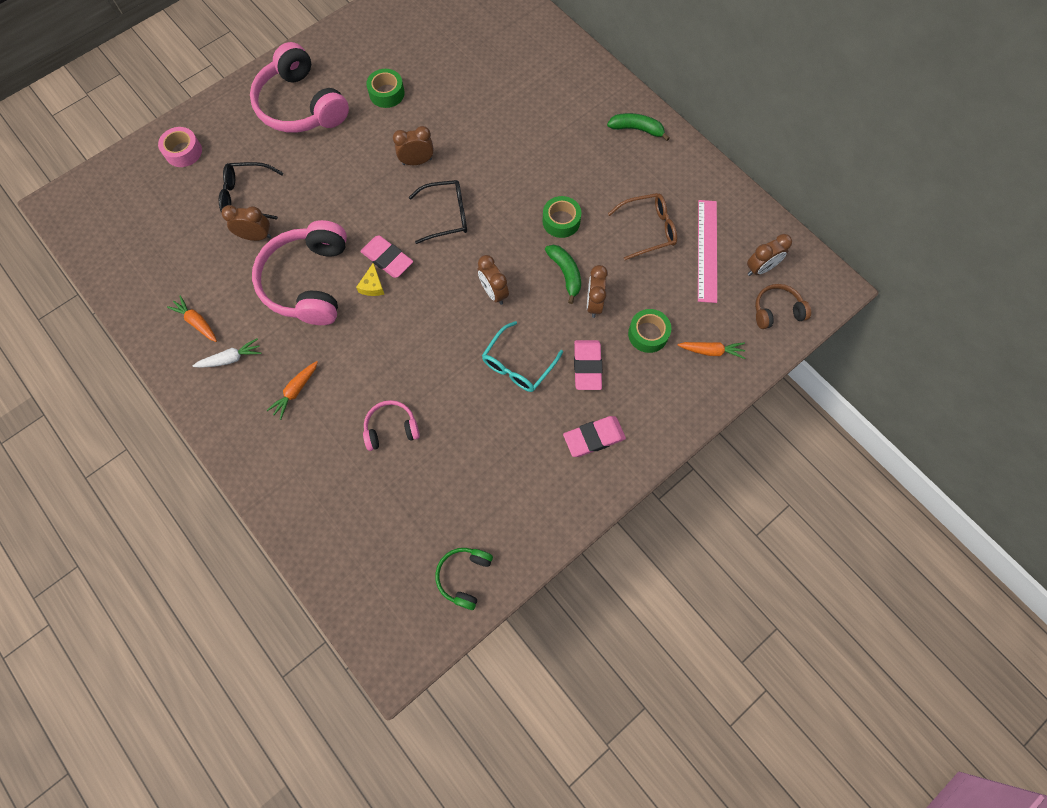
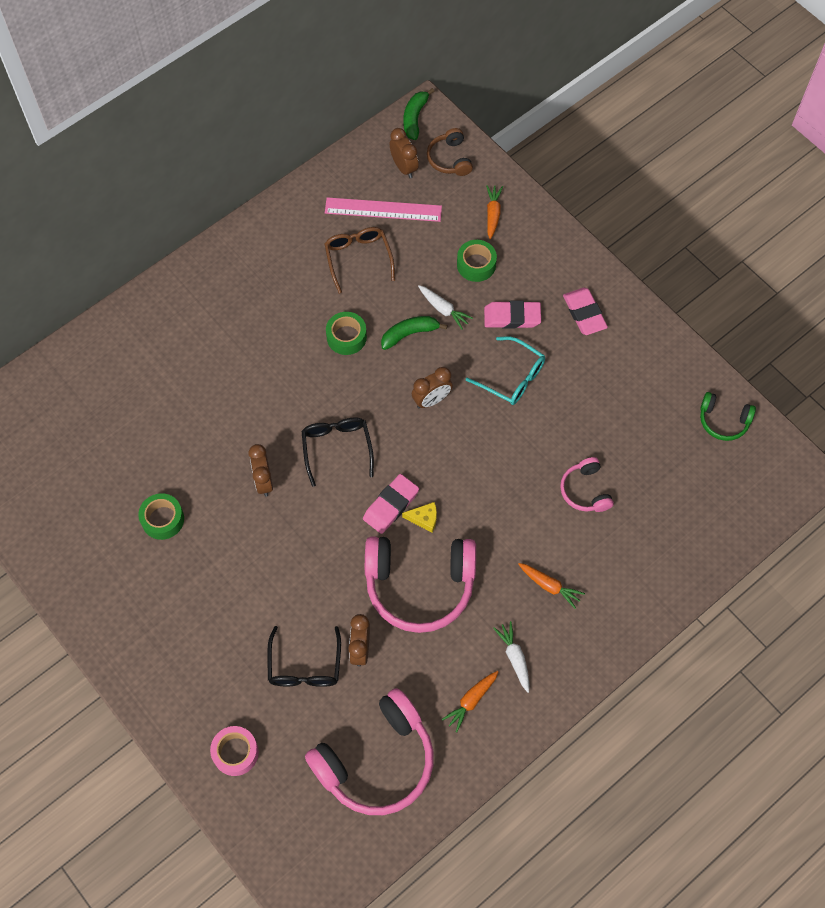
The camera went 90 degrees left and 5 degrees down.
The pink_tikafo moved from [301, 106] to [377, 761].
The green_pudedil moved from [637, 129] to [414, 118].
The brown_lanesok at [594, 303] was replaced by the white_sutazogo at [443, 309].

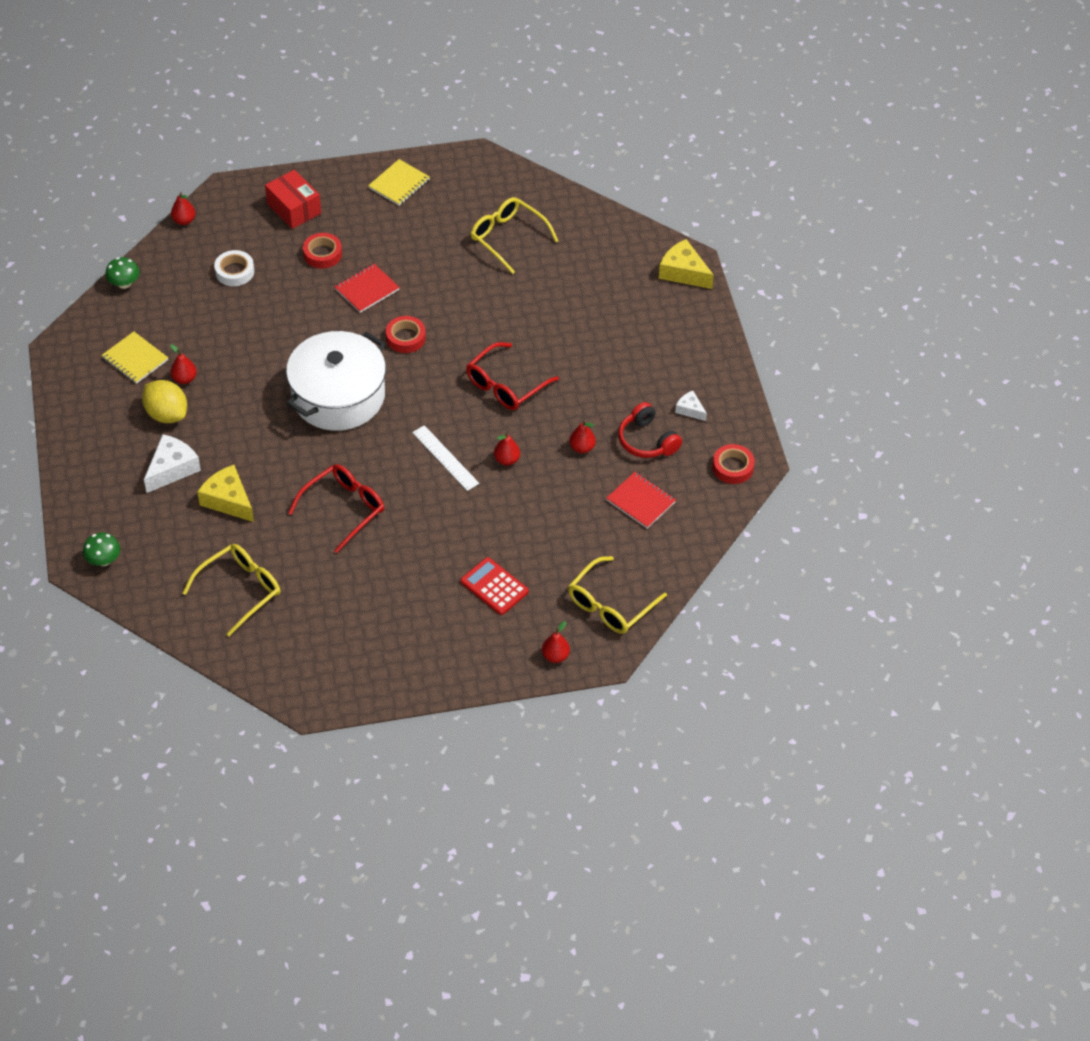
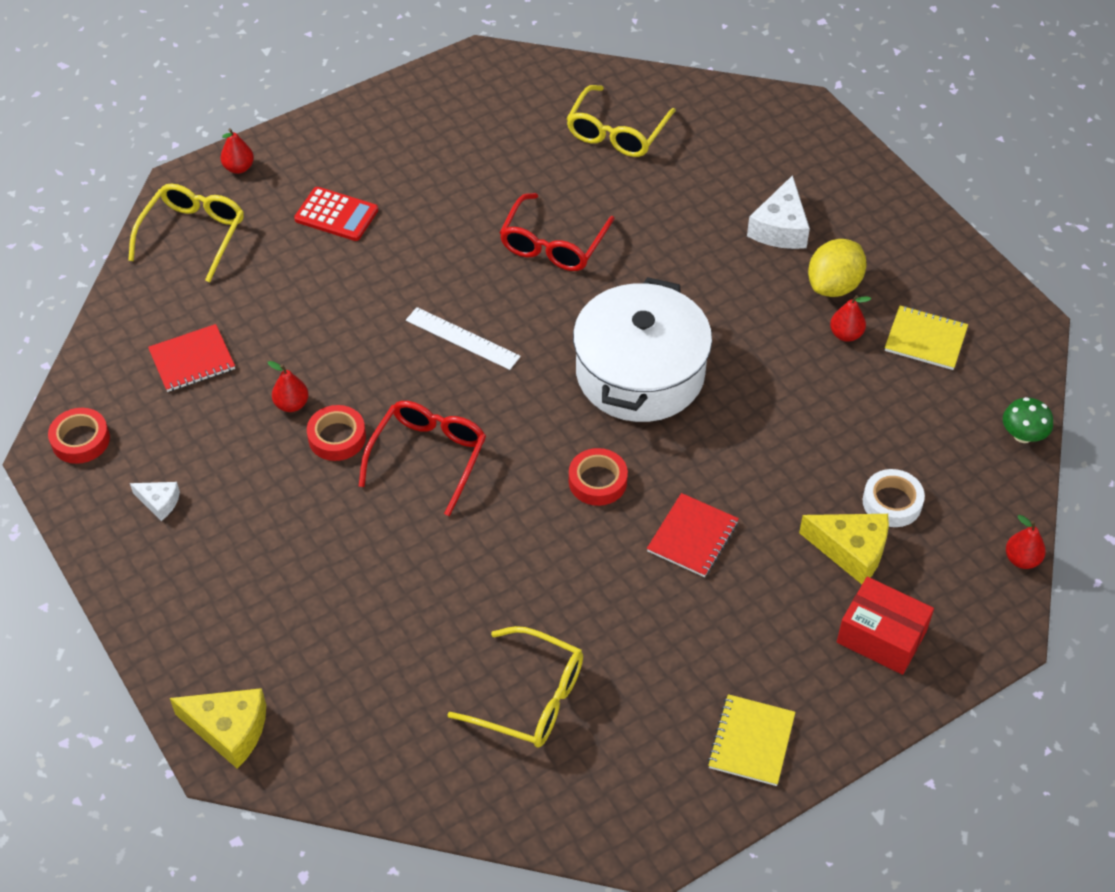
The camera went 160 degrees right and 0 degrees up.
The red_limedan moved from [322, 254] to [337, 437].
The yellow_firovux at [167, 414] turned 75 degrees counterclockwise.
The red_tikafo at [647, 441] disappeared.
The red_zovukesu at [507, 460] disappeared.
The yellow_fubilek moved from [228, 500] to [851, 550].
The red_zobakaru at [641, 501] turned 45 degrees counterclockwise.
The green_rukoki at [103, 560] disappeared.

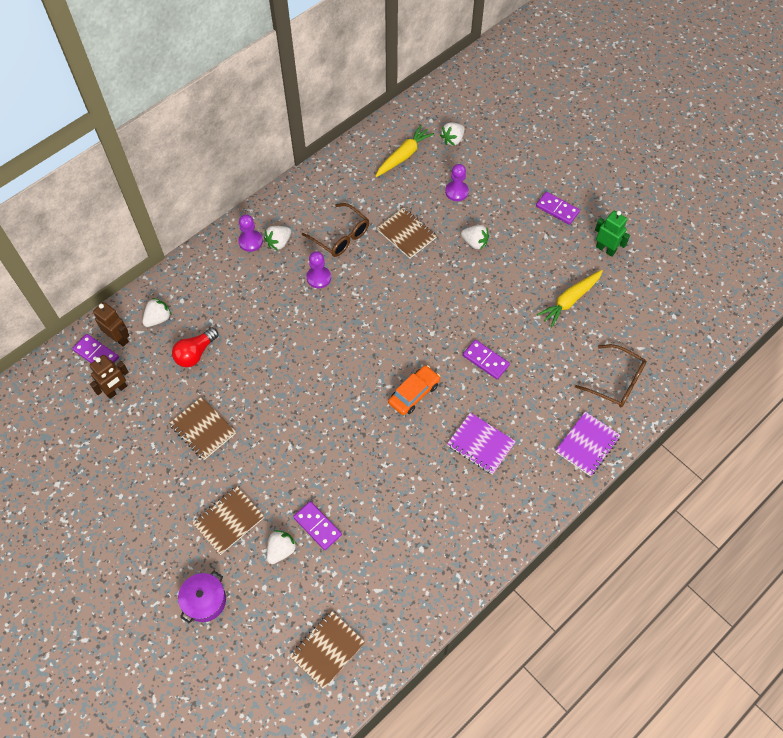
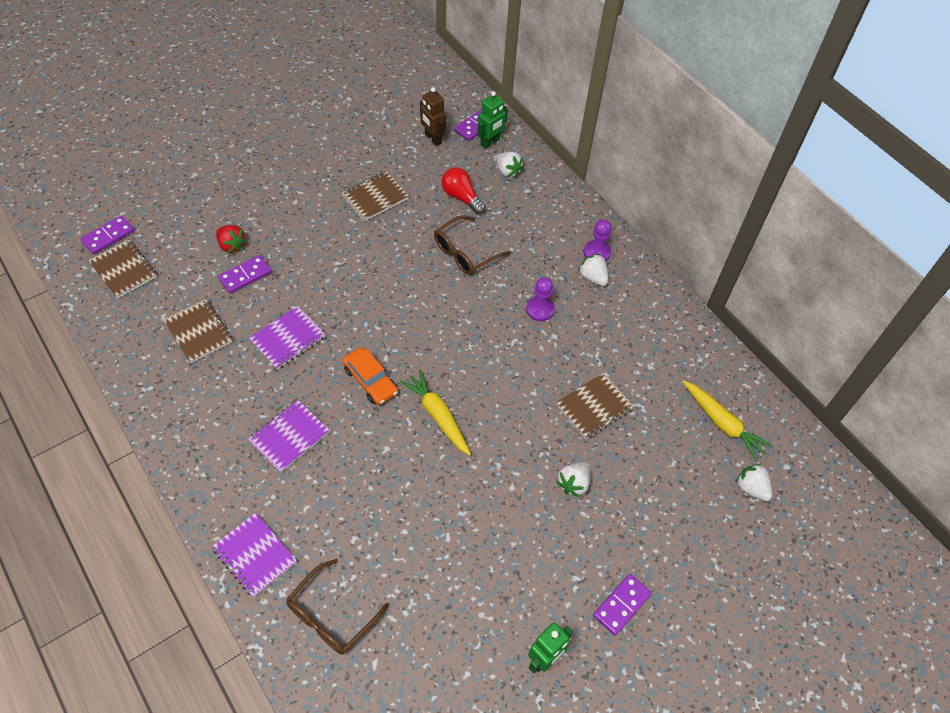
The camera went 95 degrees right and 5 degrees down.
The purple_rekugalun at [456, 192] disappeared.
The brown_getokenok moved from [341, 236] to [465, 253].
The yellow_sutazogo moved from [570, 300] to [438, 416].
The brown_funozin at [119, 338] became the green_funozin at [490, 142].
The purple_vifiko moved from [485, 360] to [108, 236].
The brown_zobakaru moved from [229, 521] to [199, 332].
The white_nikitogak at [281, 550] became the red_nikitogak at [231, 245].
The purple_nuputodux at [205, 601] disappeared.
The purple_zobakaru at [288, 339] appeared.

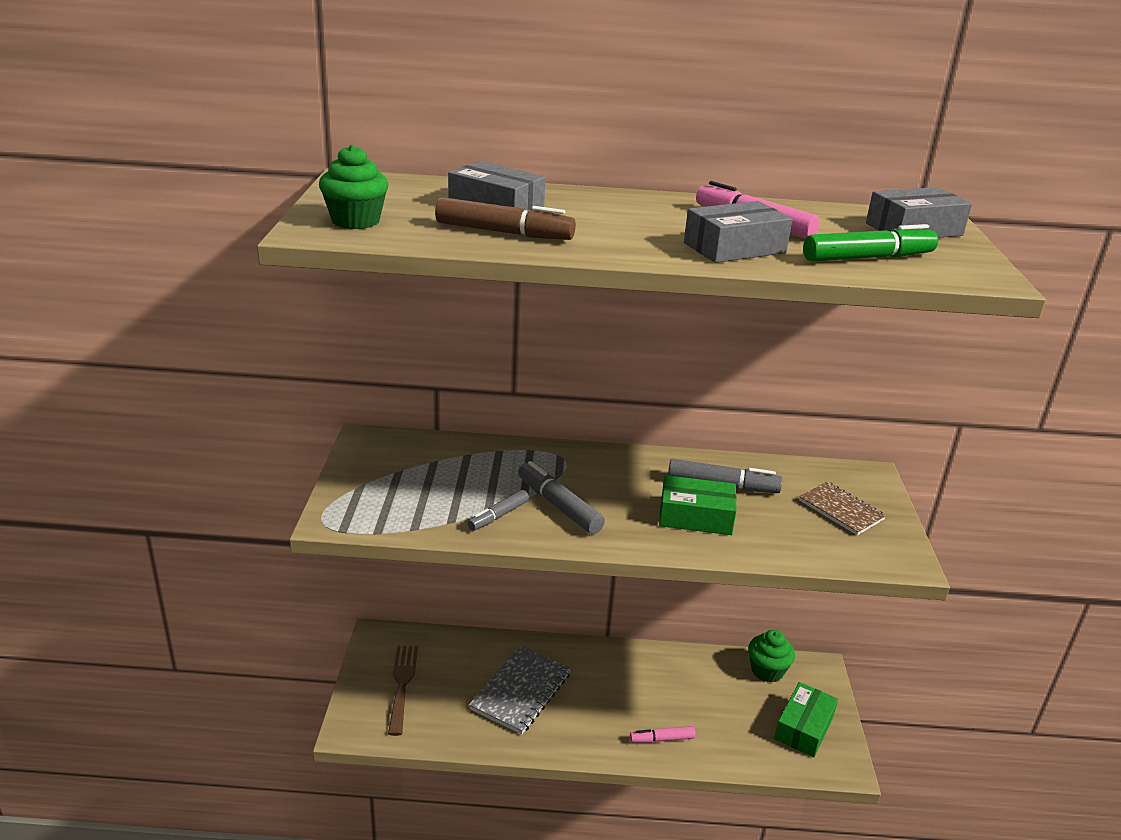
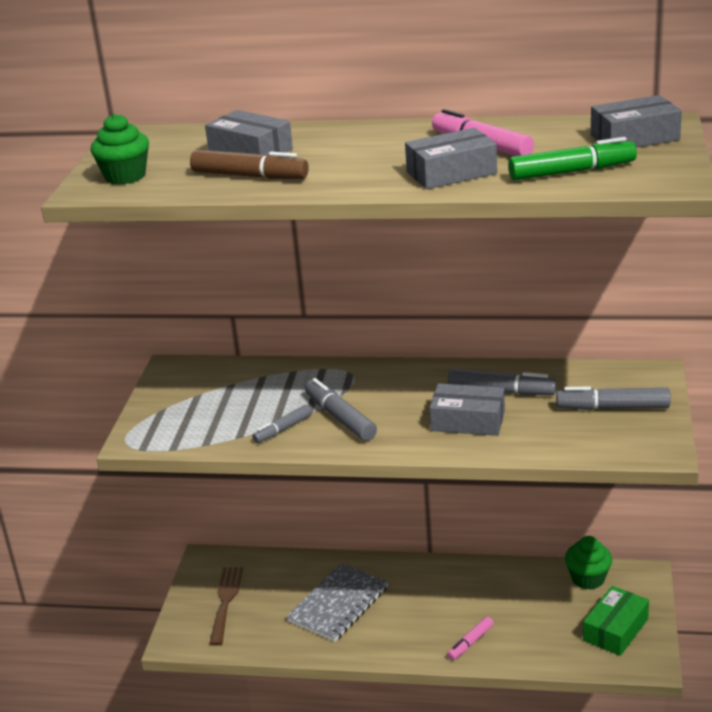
The camera went 10 degrees right and 0 degrees up.
The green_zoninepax at [695, 517] became the grey_zoninepax at [468, 421].
The brown_zobakaru at [841, 510] was replaced by the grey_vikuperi at [612, 407].
The pink_vikuperi at [661, 739] turned 45 degrees counterclockwise.

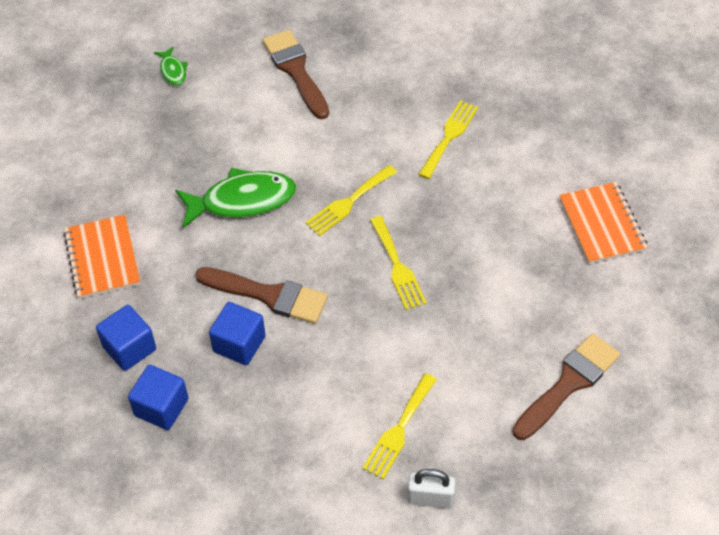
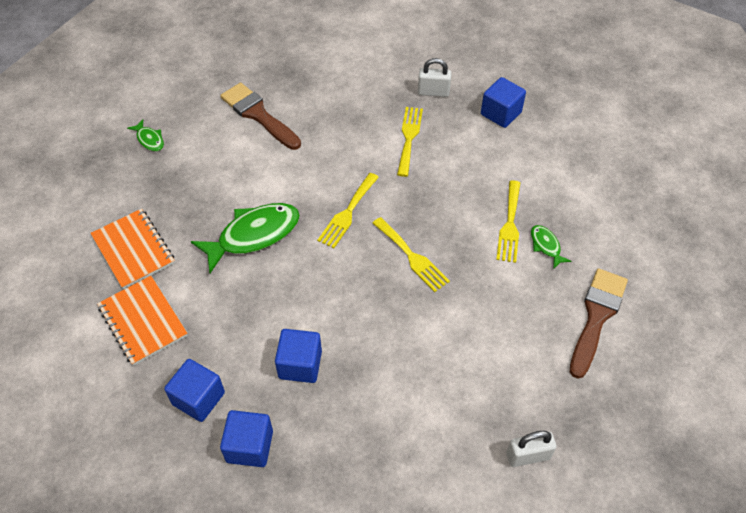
The camera went 20 degrees left and 0 degrees up.
The orange_zobakaru moved from [602, 224] to [133, 250].
The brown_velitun at [269, 295] disappeared.
The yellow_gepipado moved from [399, 430] to [509, 225].
The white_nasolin at [433, 92] appeared.
The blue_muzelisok at [501, 113] appeared.
The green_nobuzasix at [546, 246] appeared.

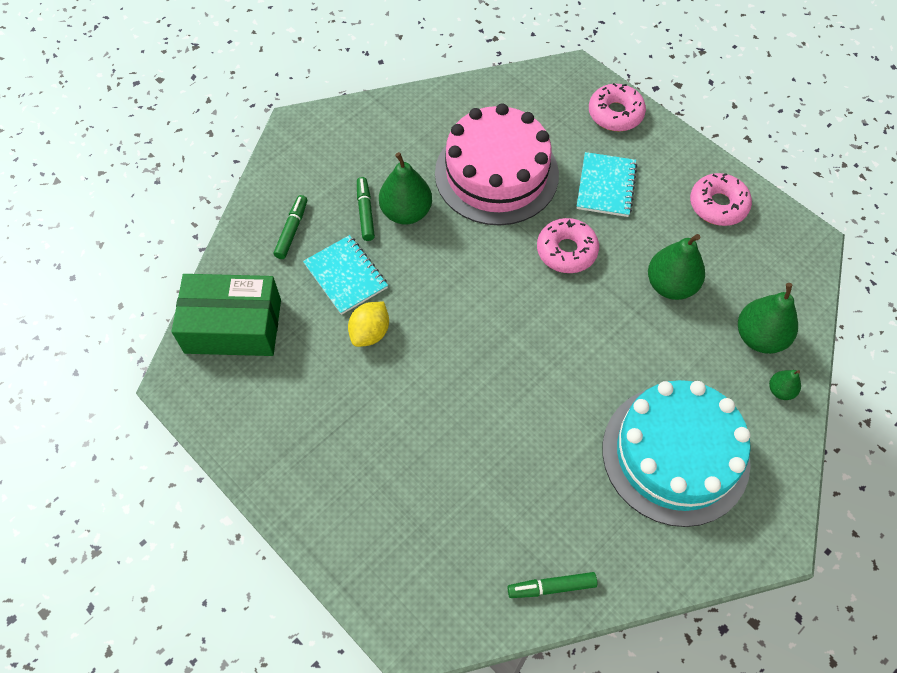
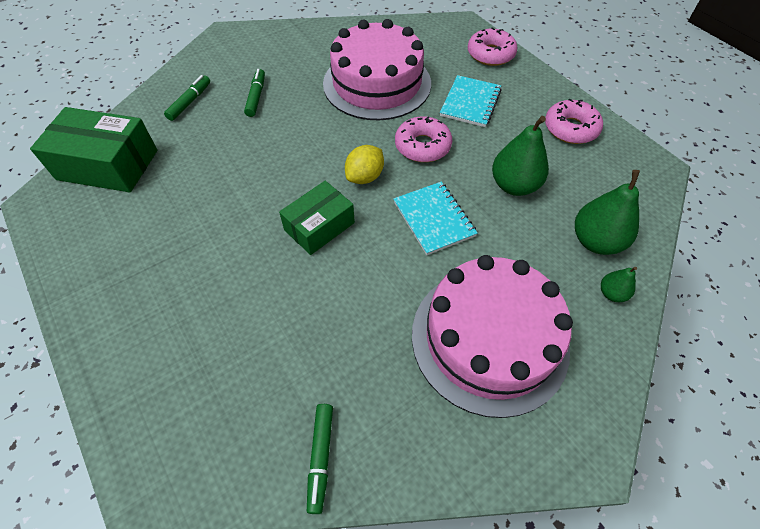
The camera went 10 degrees right and 5 degrees down.
The green_zovukesu at [406, 212] disappeared.
The turquoise_zobakaru moved from [346, 276] to [434, 219].
The yellow_firovux moved from [370, 333] to [365, 177].
The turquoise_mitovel at [675, 454] became the pink_mitovel at [489, 339].
The green_vikuperi at [551, 587] turned 90 degrees counterclockwise.
The green_zoninepax at [319, 226] appeared.

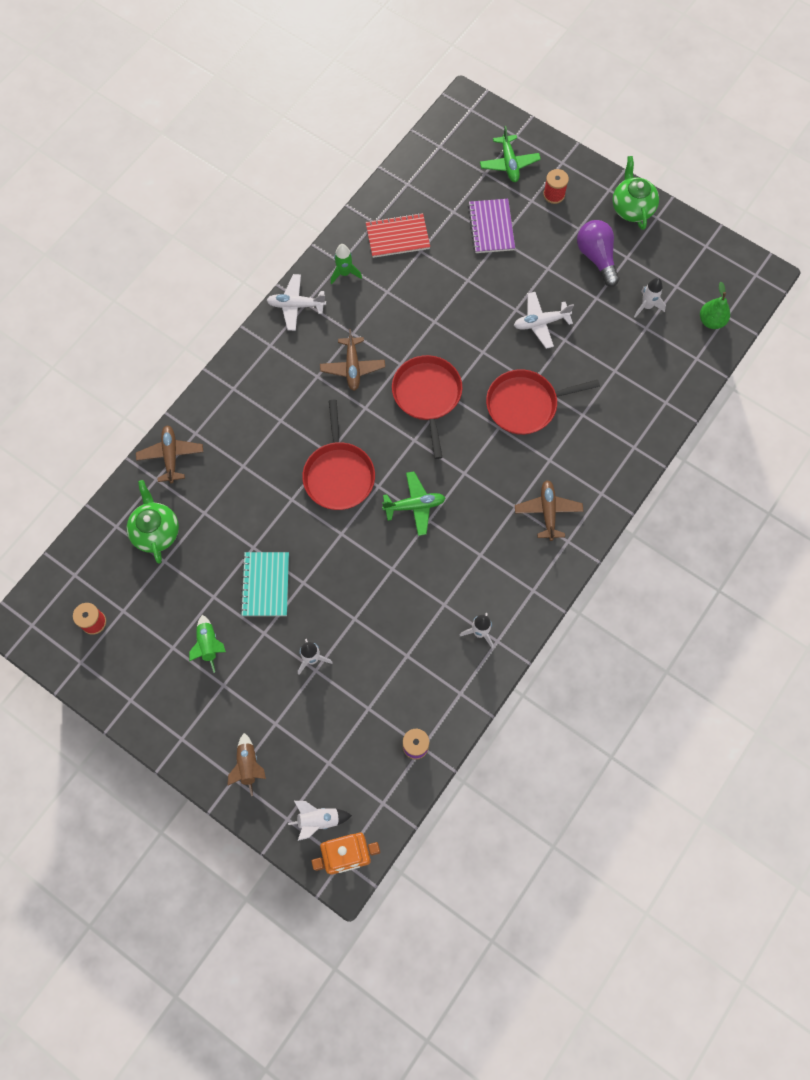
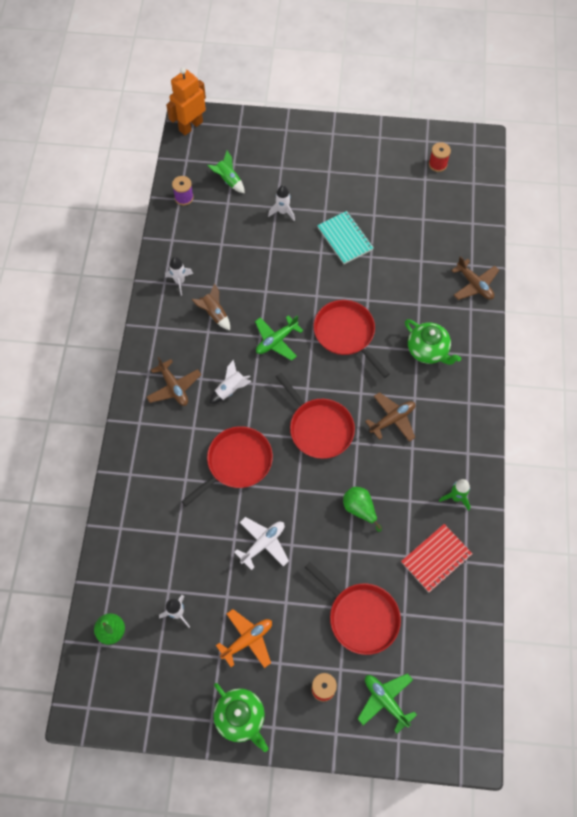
The camera went 150 degrees right and 5 degrees down.
The purple_zobakaru at [491, 227] was replaced by the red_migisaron at [360, 617].
The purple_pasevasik at [596, 257] was replaced by the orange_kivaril at [247, 640].
The white_kivaril at [296, 305] disappeared.
The brown_kivaril at [352, 367] turned 90 degrees clockwise.
The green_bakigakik moved from [156, 531] to [428, 350].
The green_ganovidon moved from [209, 645] to [228, 180].
The brown_ganovidon moved from [248, 765] to [214, 314].
The white_ganovidon moved from [318, 820] to [230, 389].
The green_zovukesu at [359, 509] appeared.

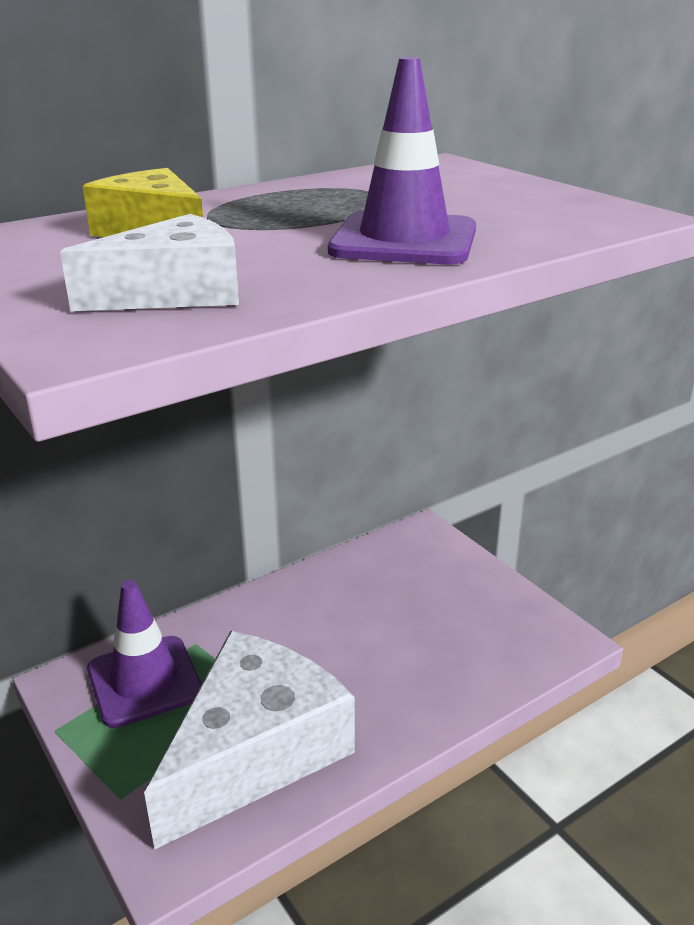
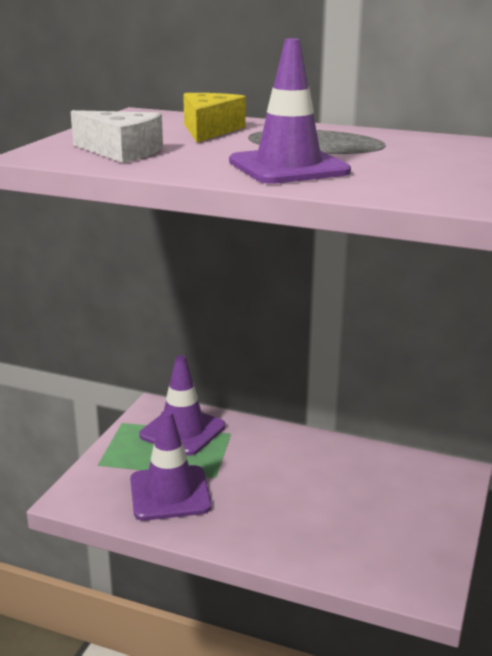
The camera went 55 degrees right and 5 degrees down.
The white_fubilek at [255, 752] was replaced by the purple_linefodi at [170, 493].

